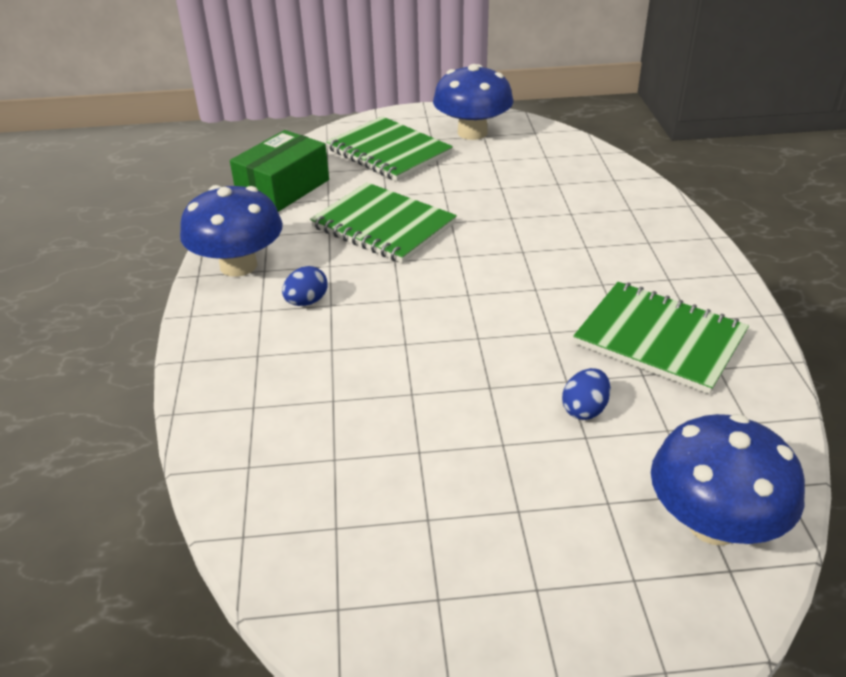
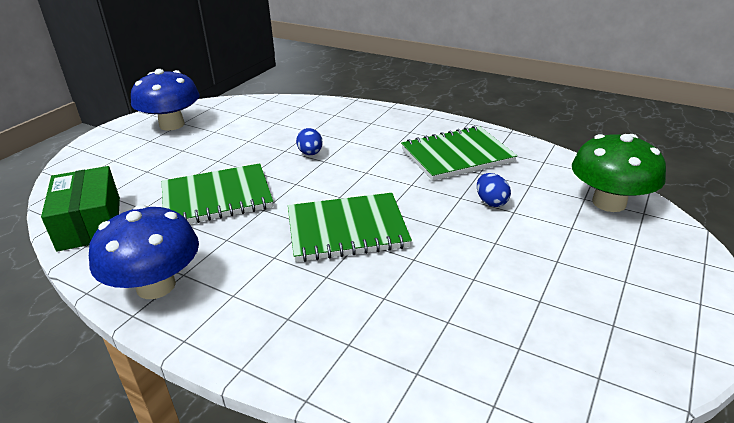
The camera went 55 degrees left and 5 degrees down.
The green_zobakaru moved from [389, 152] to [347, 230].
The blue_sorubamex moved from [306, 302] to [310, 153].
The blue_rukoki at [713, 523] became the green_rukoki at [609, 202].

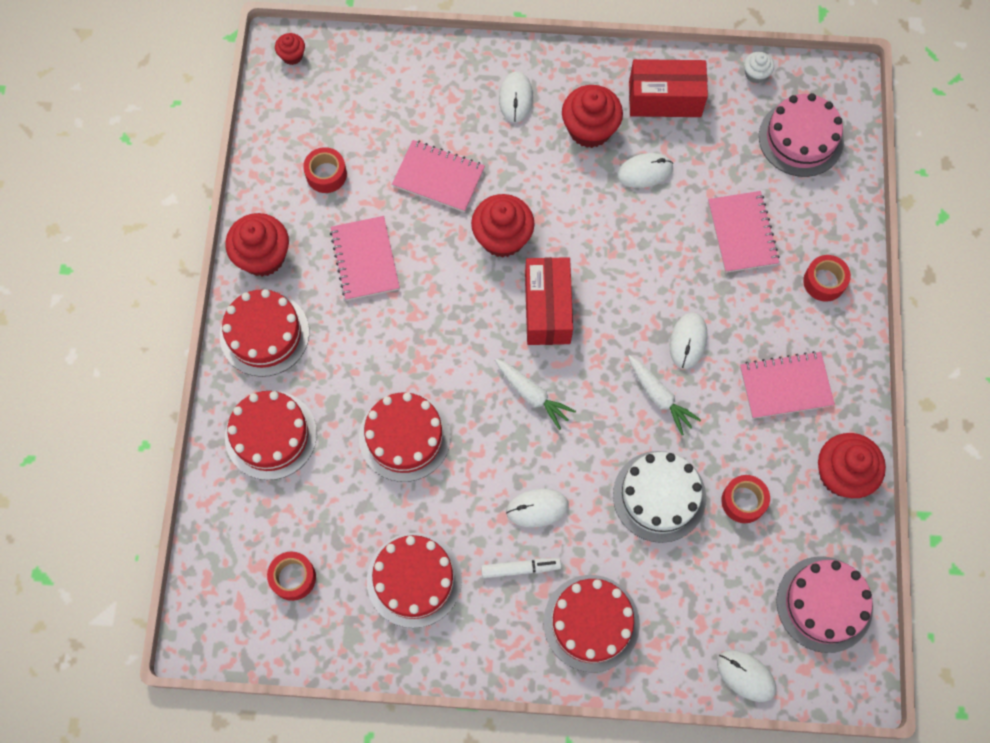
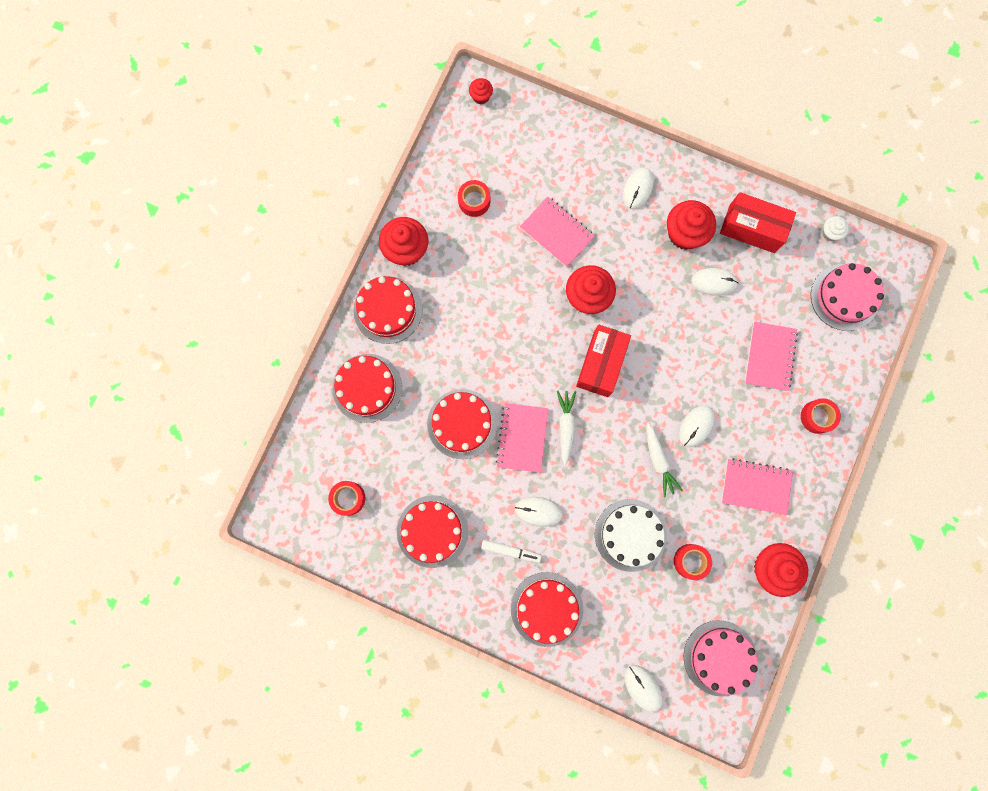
The camera went 20 degrees right and 10 degrees up.
The pink_zobakaru moved from [365, 259] to [522, 438].
The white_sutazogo at [532, 395] turned 150 degrees counterclockwise.

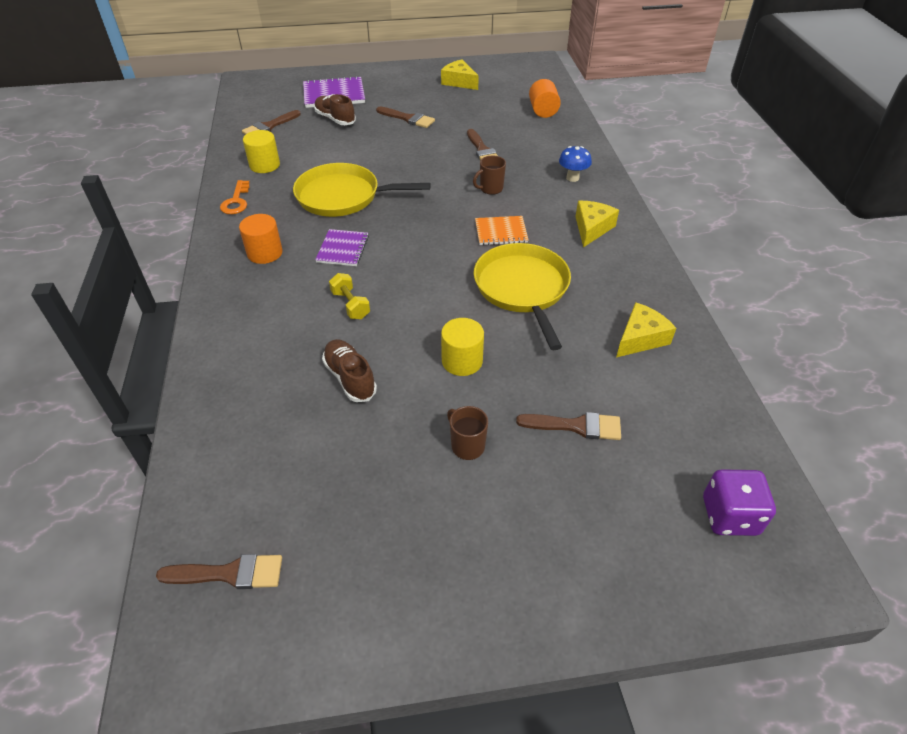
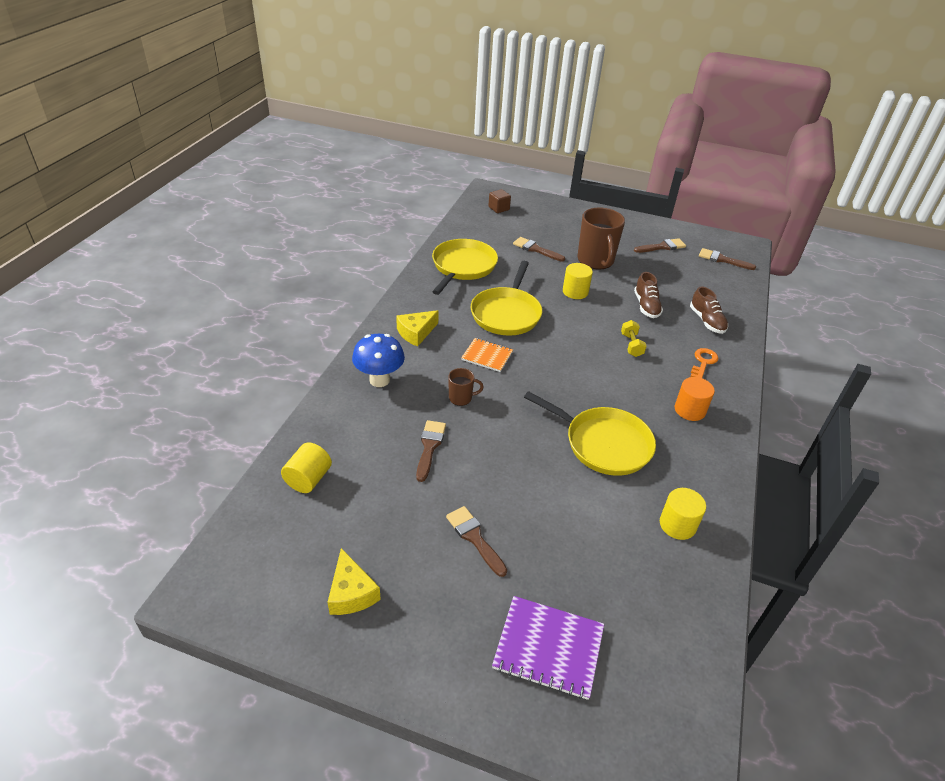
The camera went 155 degrees left and 5 degrees down.
The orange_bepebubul at [543, 111] became the yellow_bepebubul at [308, 479].
The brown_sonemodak moved from [335, 119] to [707, 321].
The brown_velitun moved from [269, 126] to [662, 247].
The blue_rukoki at [572, 178] changed to 1.59 times the size.
The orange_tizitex moved from [236, 201] to [703, 362].
The purple_zobakaru at [343, 249] disappeared.
The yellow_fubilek at [640, 338] was replaced by the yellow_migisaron at [463, 266].
The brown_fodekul at [467, 445] changed to 2.06 times the size.
The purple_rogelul at [729, 516] was replaced by the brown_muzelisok at [499, 208].

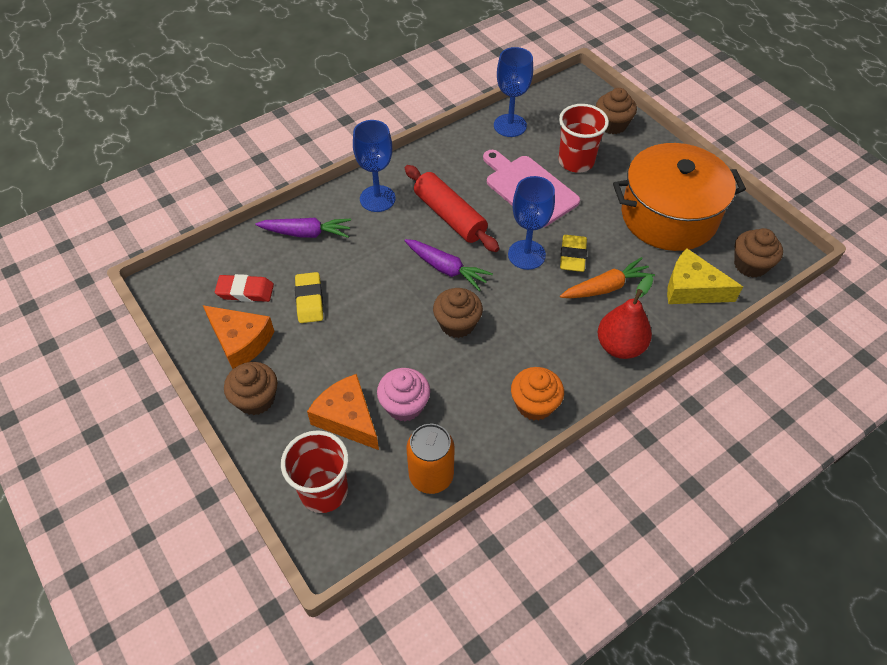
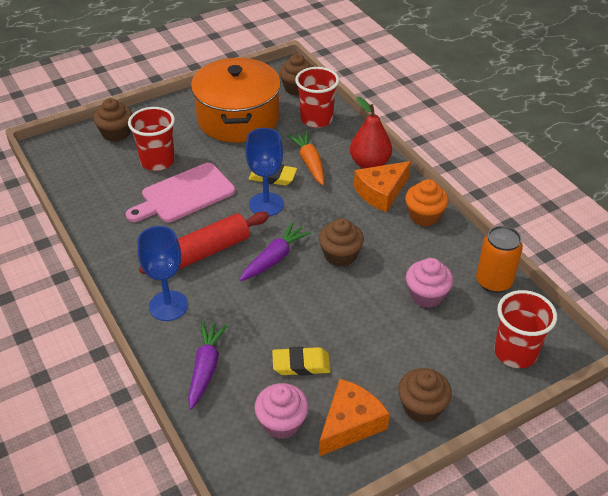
The camera went 85 degrees left and 10 degrees down.
The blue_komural at [510, 125] disappeared.
The yellow_fubilek at [692, 288] was replaced by the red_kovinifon at [316, 119].
The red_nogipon at [245, 291] was replaced by the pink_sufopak at [282, 423].
The orange_fubilek moved from [347, 418] to [381, 192].

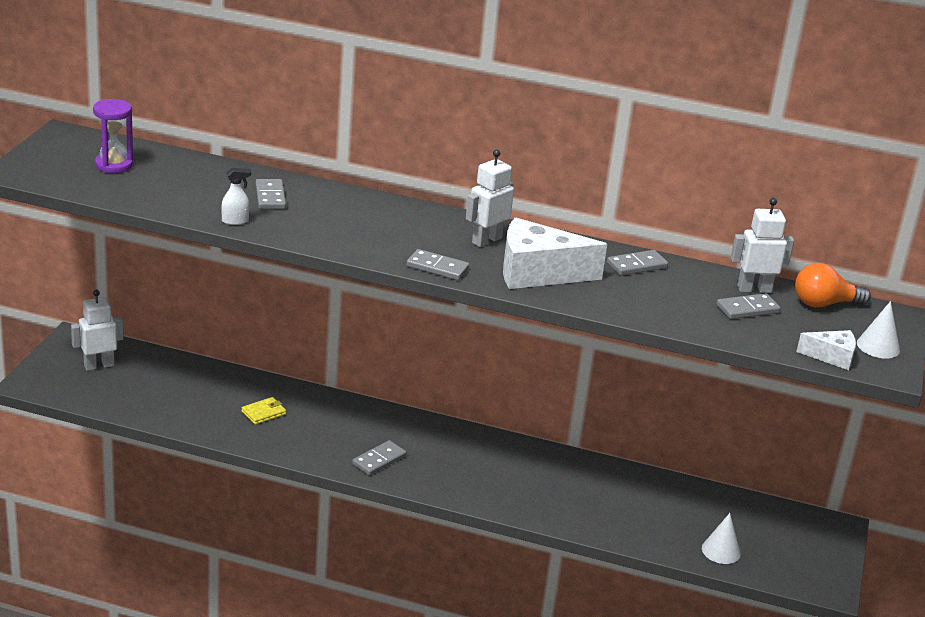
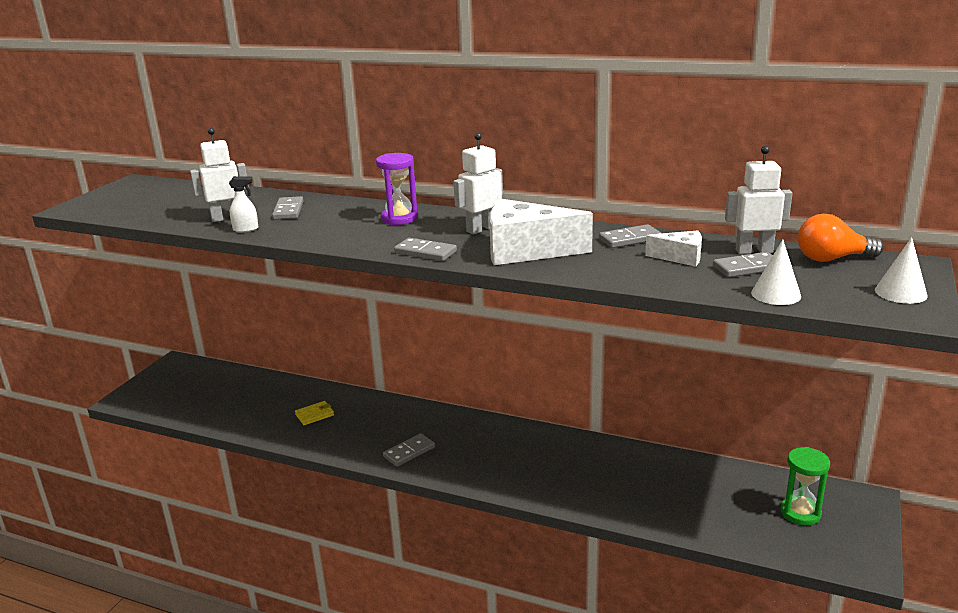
The camera went 10 degrees right and 5 degrees down.
The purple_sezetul moved from [114, 165] to [399, 218].
The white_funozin moved from [99, 365] to [226, 218].
The white_fubilek moved from [831, 357] to [680, 257].
The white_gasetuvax moved from [721, 551] to [776, 294].
The green_sezetul at [800, 513] appeared.

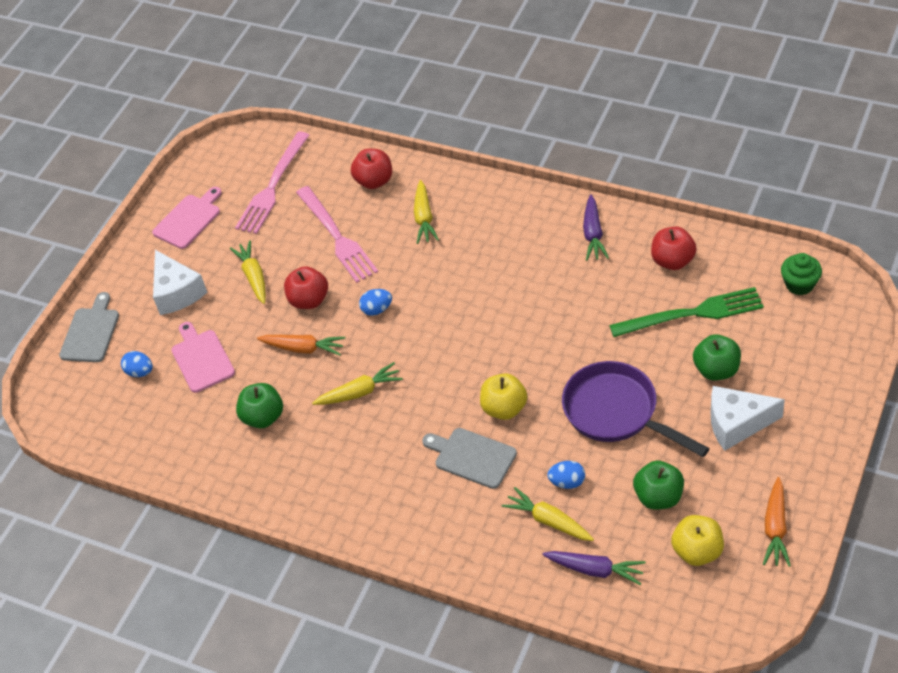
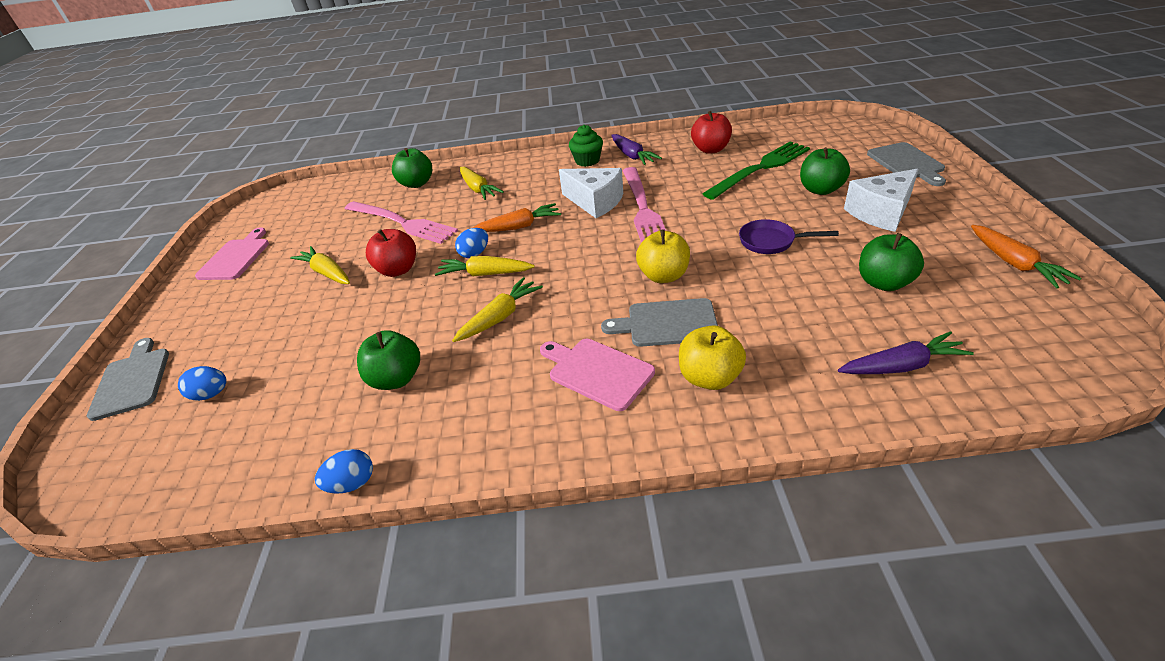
The camera went 30 degrees left and 10 degrees down.
The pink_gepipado moved from [272, 187] to [643, 209].
The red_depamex at [374, 181] became the green_depamex at [417, 184].
The white_fubilek moved from [177, 292] to [595, 202].
The green_sufopak moved from [799, 284] to [587, 161].
The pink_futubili moved from [201, 359] to [597, 372].
The orange_sutazogo moved from [303, 348] to [519, 227].
The purple_migisaron at [616, 412] changed to 0.54 times the size.
The blue_sorubamex moved from [567, 482] to [352, 483].
The yellow_sutazogo moved from [549, 521] to [485, 274].
The yellow_depamex moved from [697, 551] to [709, 377].
The grey_futubili at [907, 163] appeared.

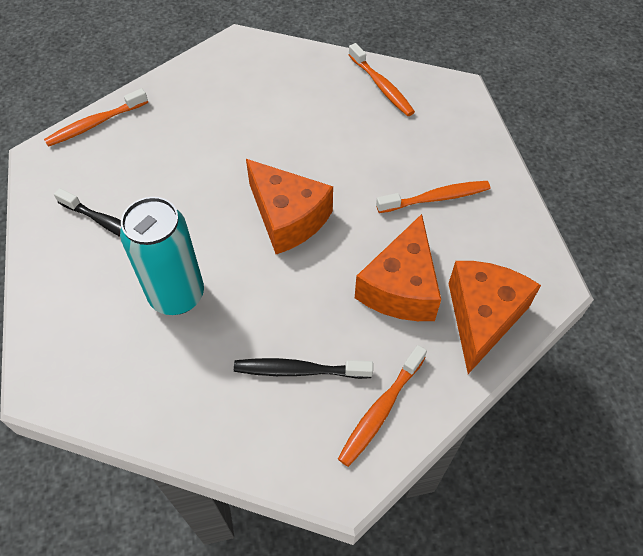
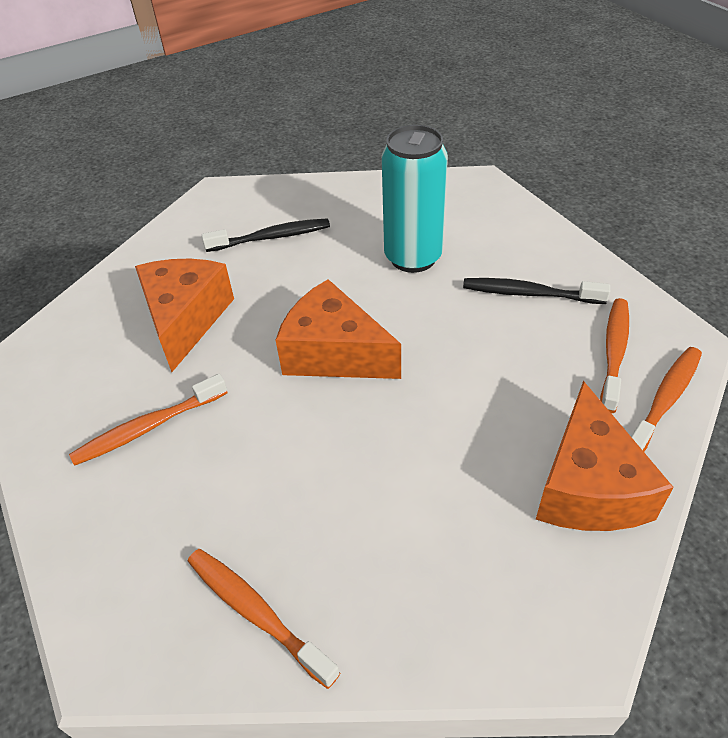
The camera went 165 degrees right and 10 degrees down.
The orange_fubilek moved from [482, 317] to [588, 486].
The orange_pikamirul moved from [380, 410] to [614, 352].

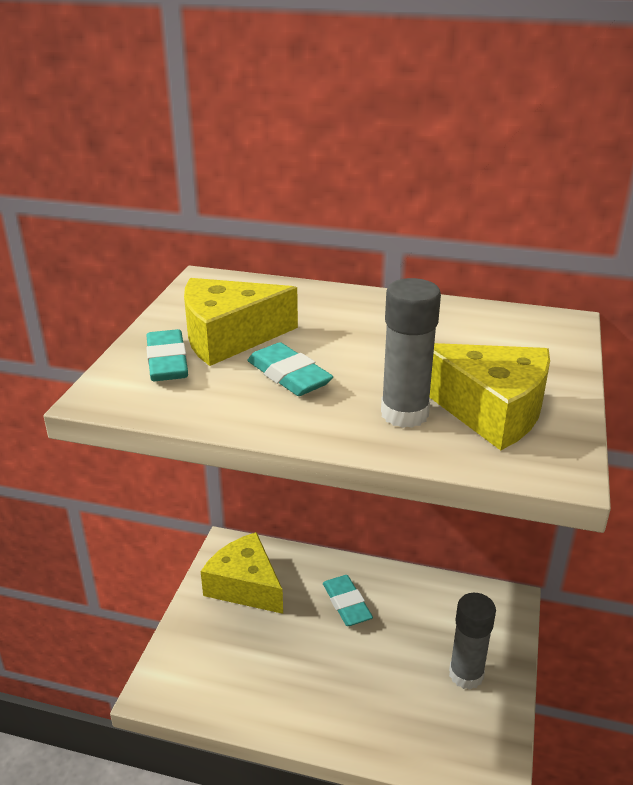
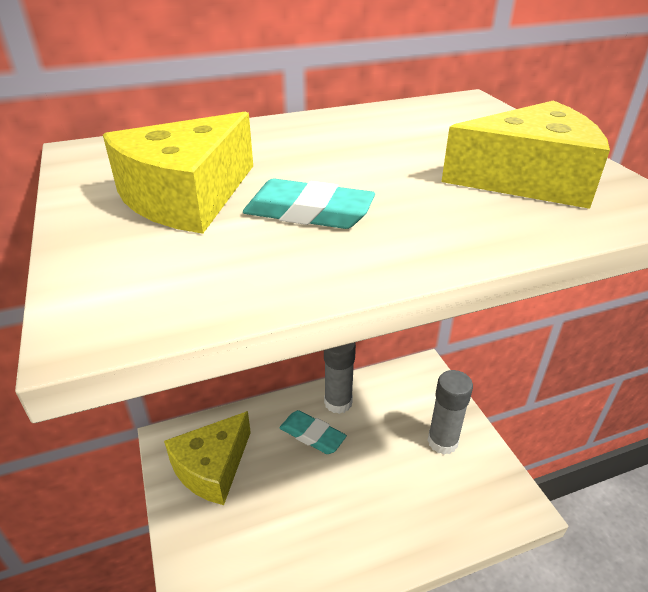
The camera went 35 degrees left and 5 degrees up.
The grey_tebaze moved from [404, 414] to [338, 402].
The turquoise_nogipon at [167, 362] disappeared.
The yellow_fubilek at [245, 586] turned 60 degrees counterclockwise.

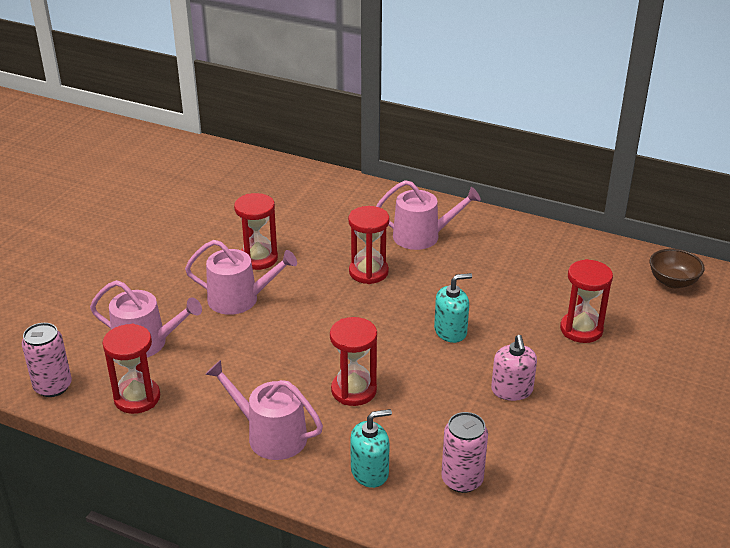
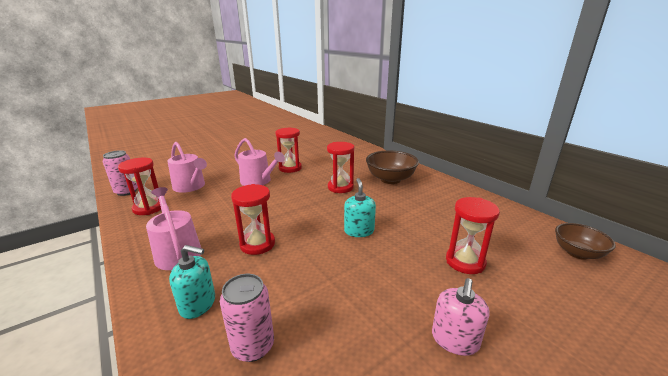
The camera went 30 degrees right and 10 degrees down.
The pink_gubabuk at [422, 236] was replaced by the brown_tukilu at [390, 179].
The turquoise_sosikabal at [450, 331] turned 105 degrees counterclockwise.
The pink_sosikabal moved from [512, 390] to [455, 340].

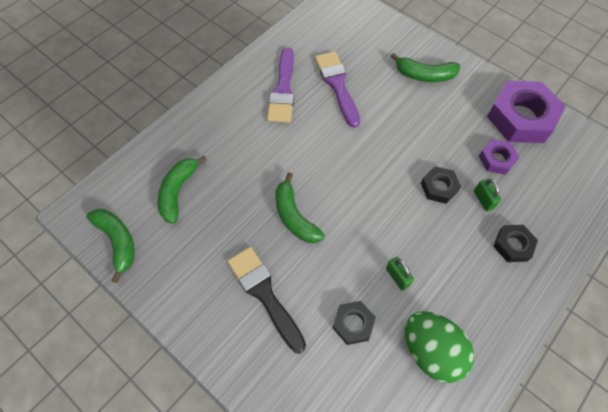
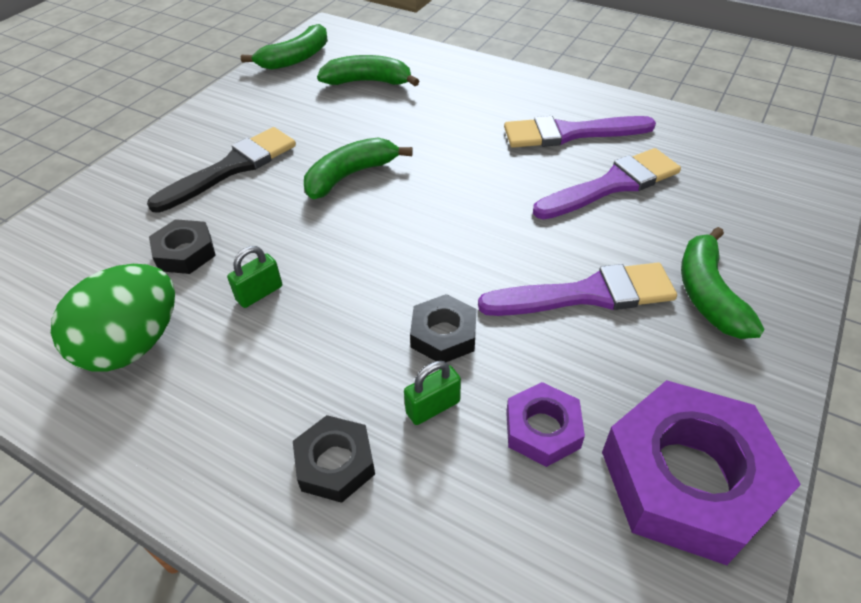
The camera went 80 degrees right and 15 degrees down.
The purple_velitun at [587, 294] appeared.

